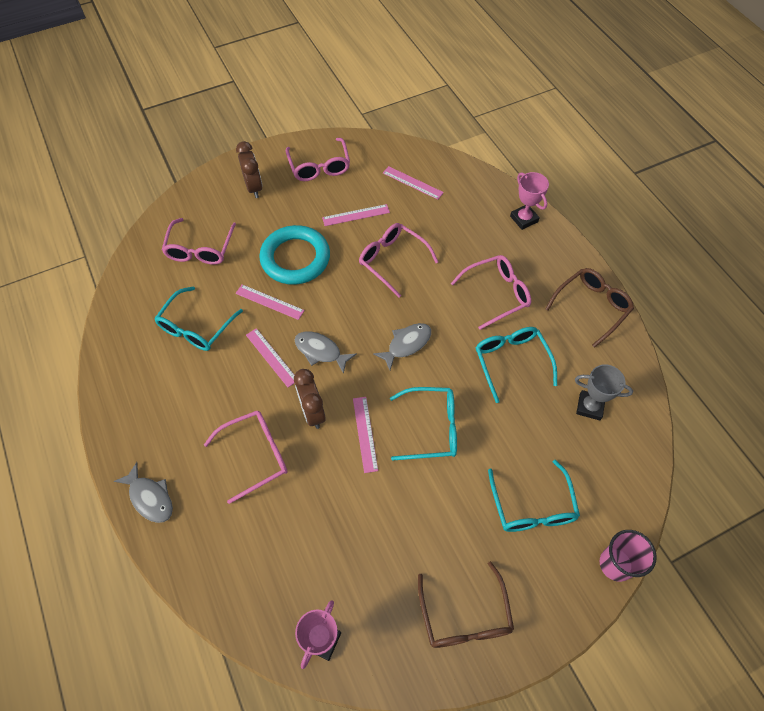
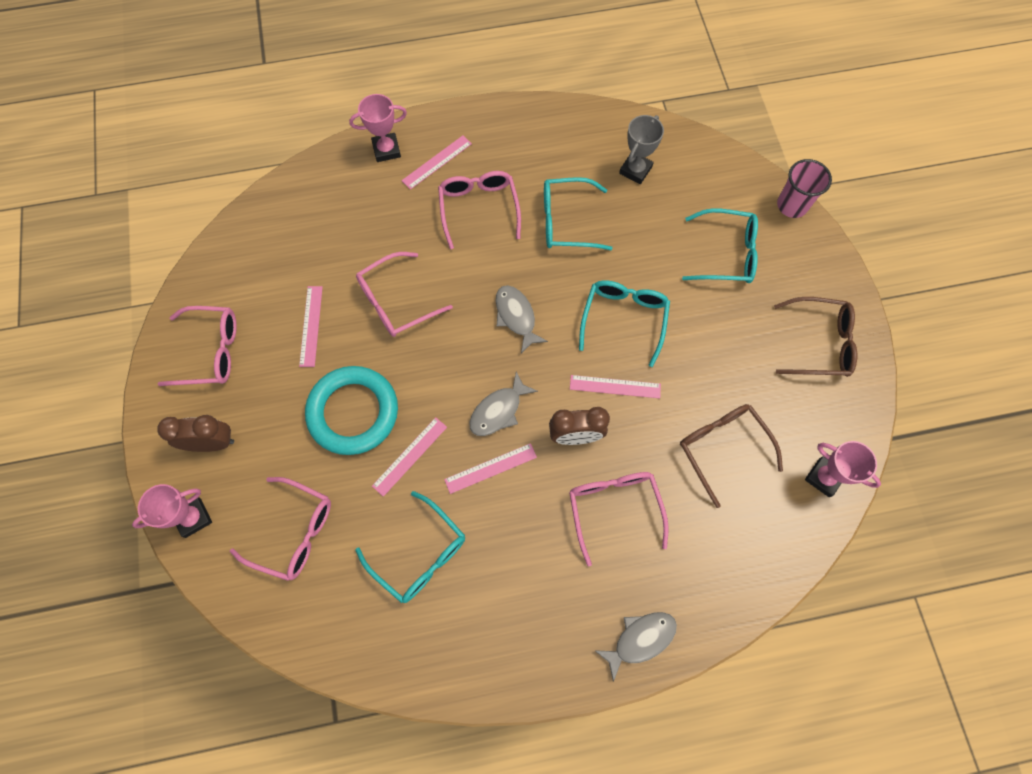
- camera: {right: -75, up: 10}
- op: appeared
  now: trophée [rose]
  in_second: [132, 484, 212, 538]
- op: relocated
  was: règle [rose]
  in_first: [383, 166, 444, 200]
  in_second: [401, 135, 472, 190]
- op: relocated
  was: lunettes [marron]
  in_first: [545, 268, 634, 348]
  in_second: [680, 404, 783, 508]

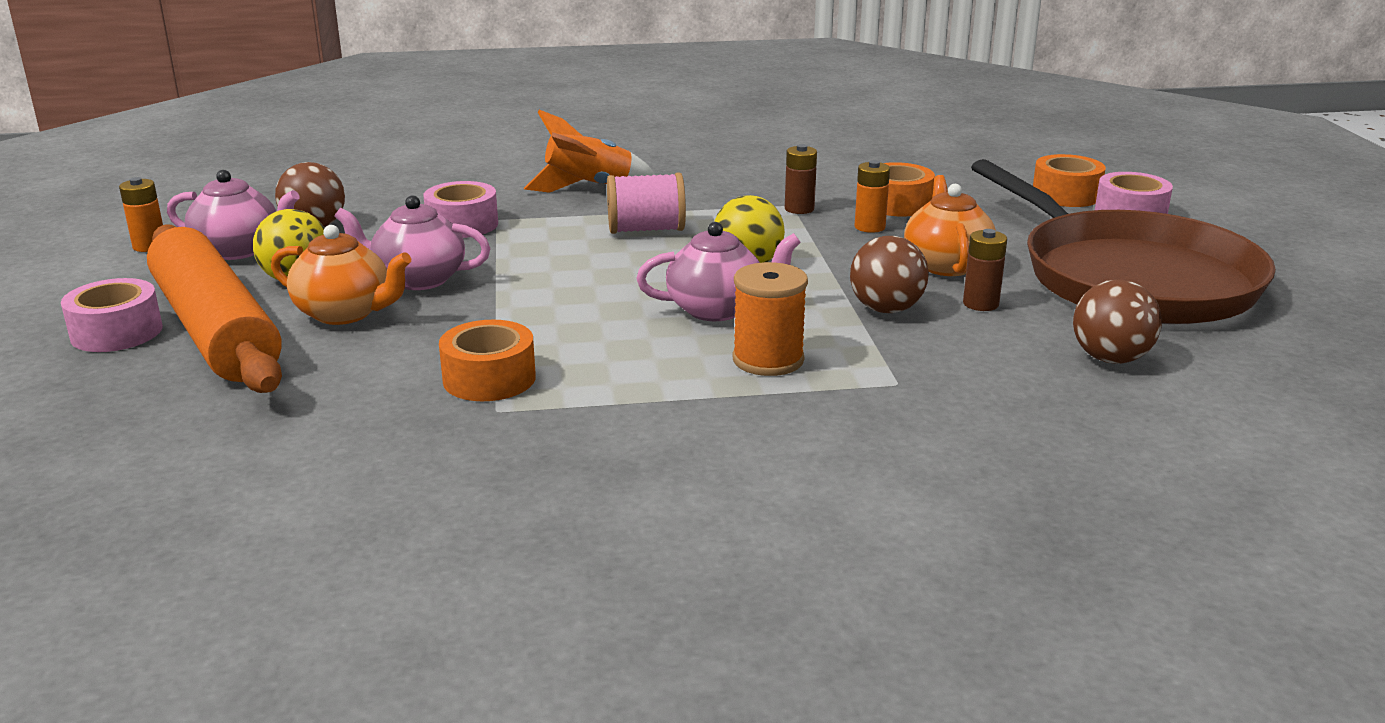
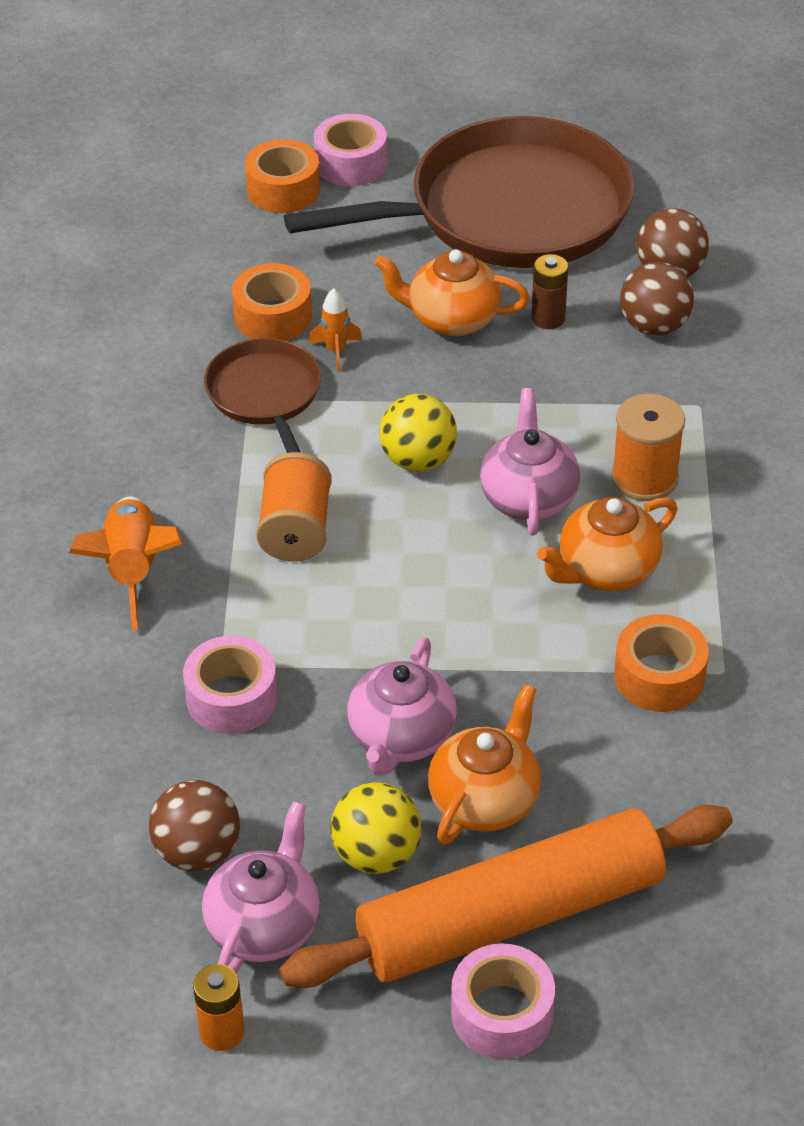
- camera: {right: -80, up: 20}
- op: appeared
  now: théière [orange]
  in_second: [537, 497, 677, 591]
- op: relocated
  was: balle [marron]
  in_first: [850, 236, 929, 313]
  in_second: [620, 262, 694, 336]
- op: exchanged
  was: pile [marron]
  now: poêle [marron]
  in_first: [785, 144, 817, 214]
  in_second: [204, 338, 321, 453]
- op: exchanged
  was: pile [orange]
  now: fusée [orange]
  in_first: [855, 160, 890, 233]
  in_second: [309, 288, 362, 372]
- op: colour
  was: bobine [rose]
  now: bobine [orange]
  in_first: [607, 173, 686, 234]
  in_second: [256, 452, 332, 562]

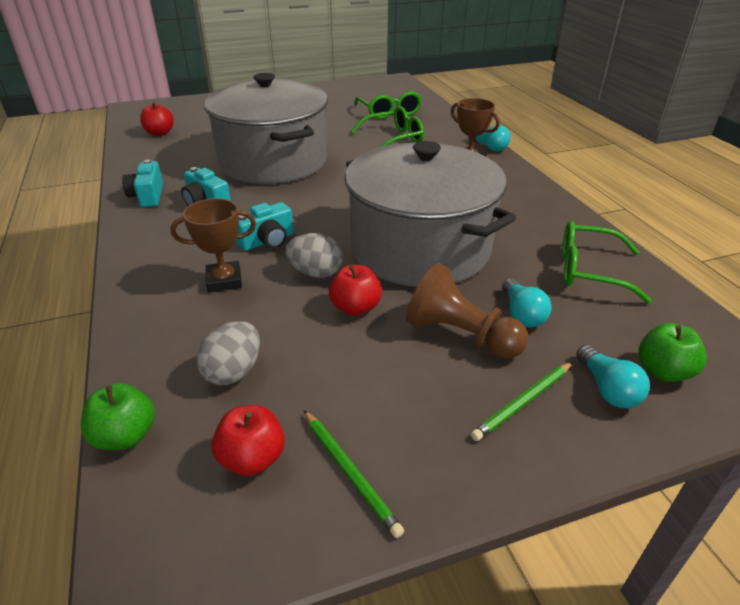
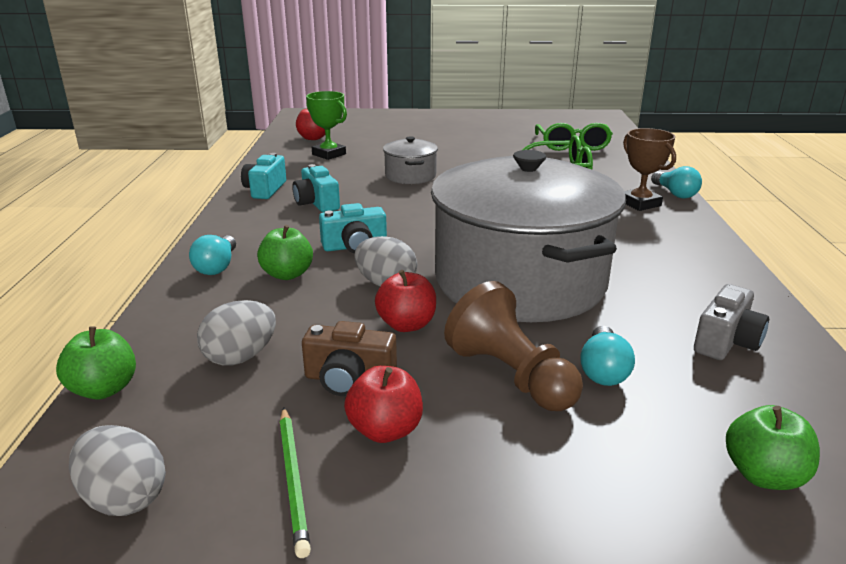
- camera: {right: 20, up: -10}
- op: missing
  was: crayon [vert]
  in_first: [471, 362, 572, 441]
- op: appeared
  now: œuf [gris]
  in_second: [69, 425, 166, 516]
- op: appeared
  now: appareil photo [marron]
  in_second: [302, 321, 397, 396]
- op: appeared
  now: trophée [vert]
  in_second: [306, 91, 347, 160]
- op: relocated
  was: pomme [rouge]
  in_first: [211, 405, 285, 476]
  in_second: [344, 366, 423, 443]
- op: relocated
  was: ampoule [turquoise]
  in_first: [576, 345, 650, 408]
  in_second: [189, 235, 236, 275]
- op: exchanged
  was: trophée [marron]
  now: pomme [vert]
  in_first: [170, 198, 256, 292]
  in_second: [257, 225, 313, 280]
- op: exchanged
  was: lunettes [vert]
  now: appareil photo [gris]
  in_first: [562, 221, 652, 304]
  in_second: [694, 284, 769, 360]
- op: size
  was: marmite [gris]
  in_first: [204, 73, 328, 184]
  in_second: [383, 136, 438, 184]
  ratio: 0.42

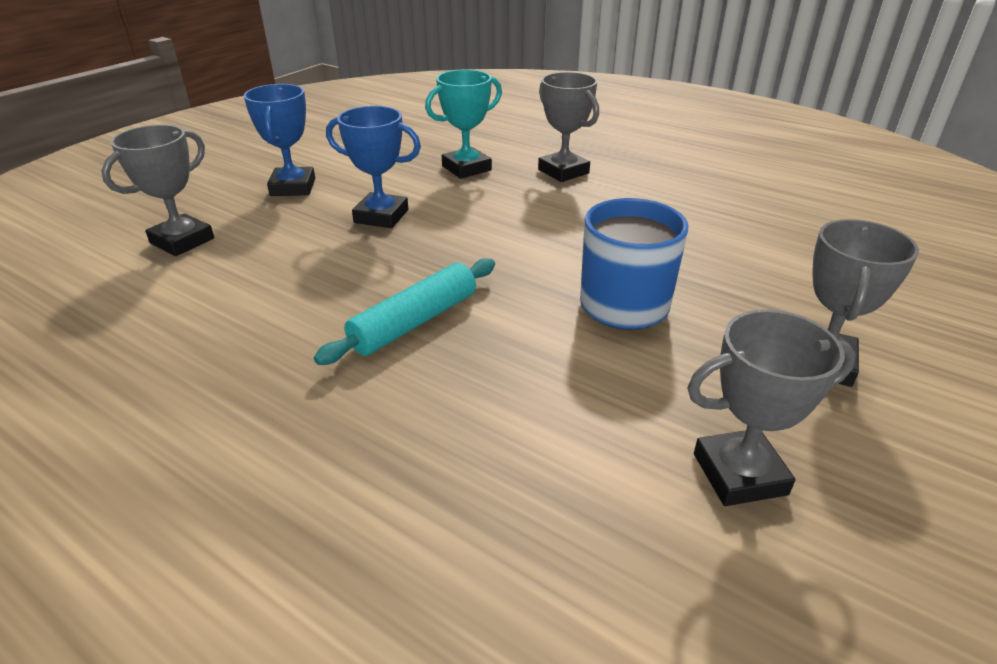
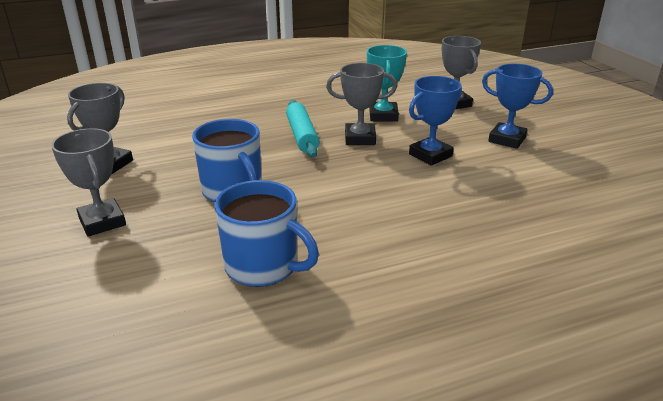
- camera: {right: 125, up: -5}
- op: appeared
  now: tasse [bleu]
  in_second: [214, 180, 319, 287]
- op: relocated
  was: trophée [turquoise]
  in_first: [425, 70, 502, 179]
  in_second: [367, 45, 407, 122]
- op: relocated
  was: trophée [gris]
  in_first: [538, 72, 599, 182]
  in_second: [326, 63, 397, 145]

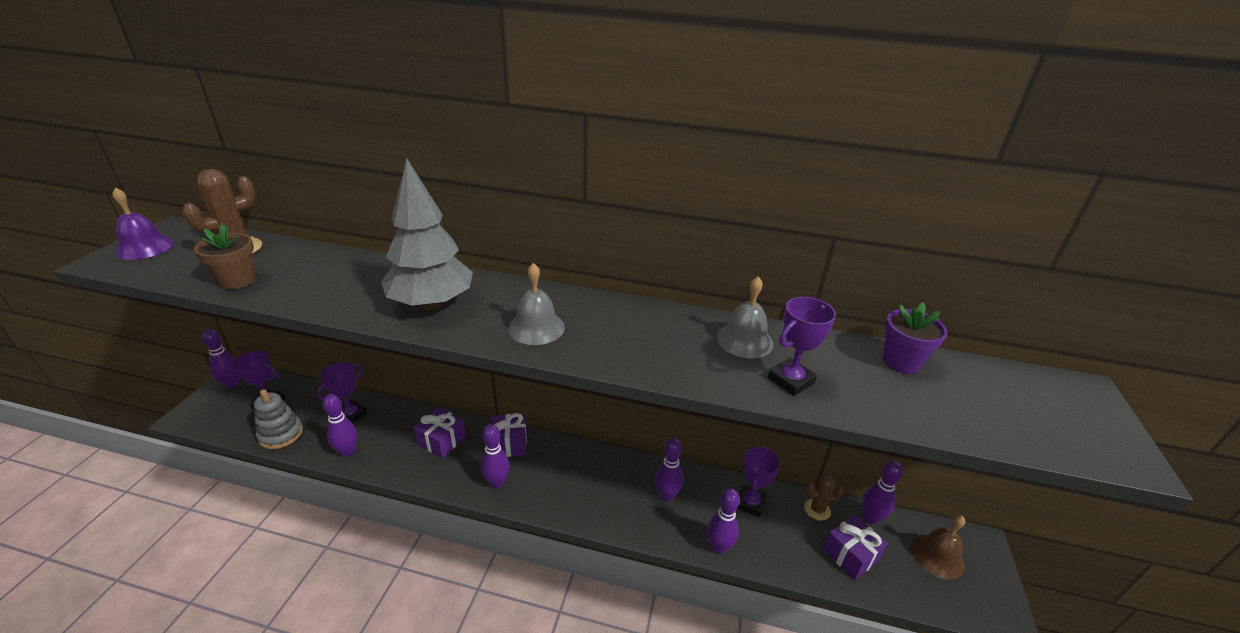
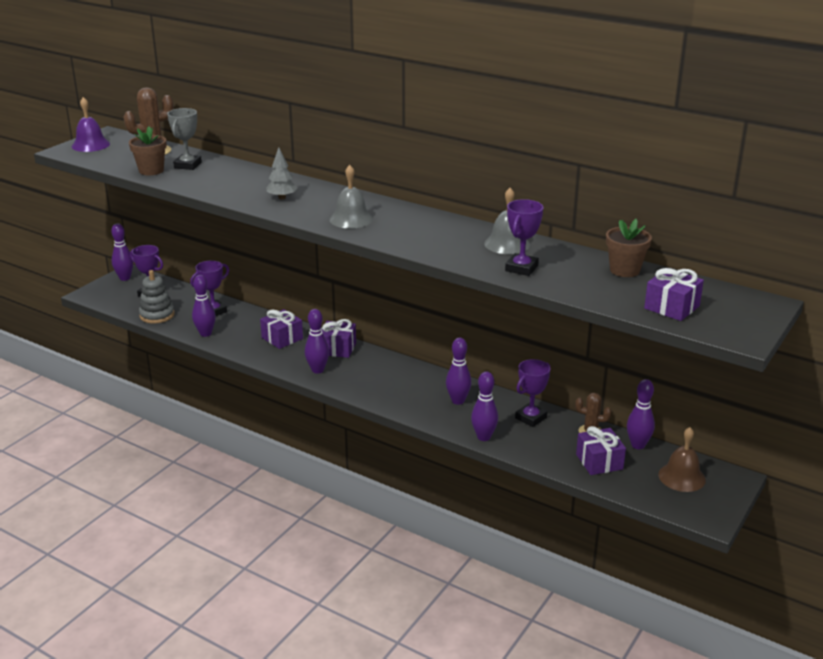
- camera: {right: 20, up: -5}
- op: appeared
  now: trophée [gris]
  in_second: [167, 108, 202, 170]
- op: appeared
  now: cadeau [violet]
  in_second: [644, 268, 704, 321]
- op: colour
  was: pot de fleurs [violet]
  now: pot de fleurs [marron]
  in_first: [883, 302, 948, 374]
  in_second: [606, 219, 652, 277]
- op: spun
  was: trophée [violet]
  in_first: [768, 297, 836, 396]
  in_second: [505, 199, 543, 276]
  clockwise: -45
- op: size
  was: arbre [gris]
  in_first: [381, 159, 473, 310]
  in_second: [266, 147, 297, 200]
  ratio: 0.46

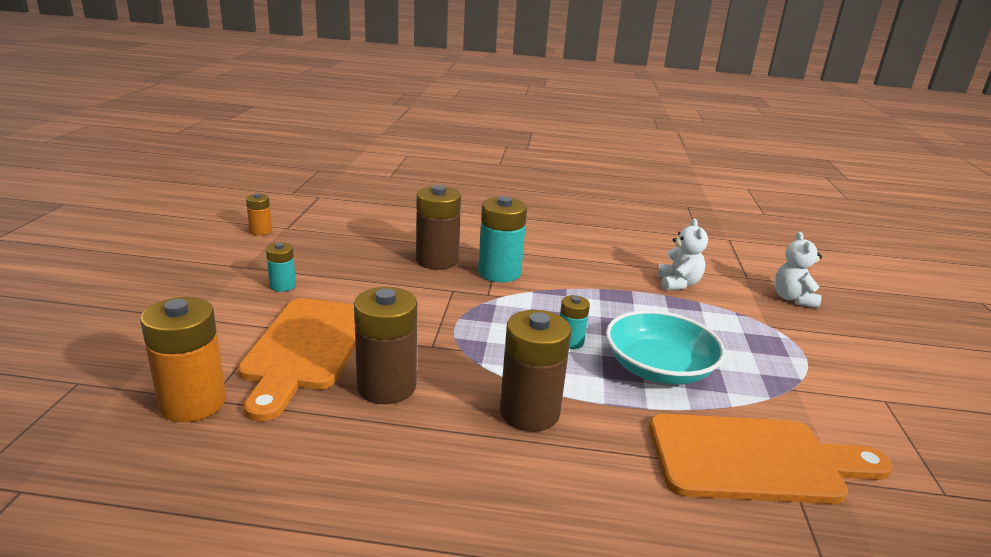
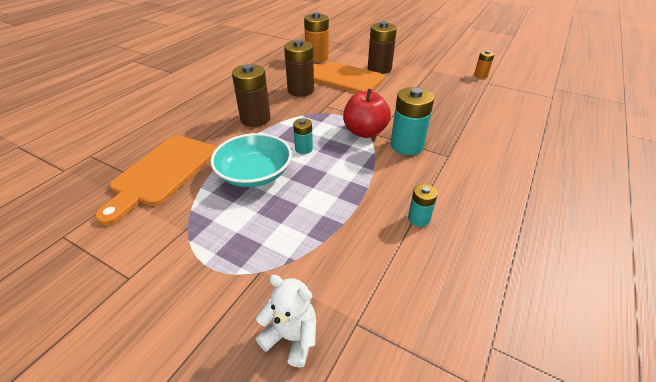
- camera: {right: 115, up: 15}
- op: missing
  was: ours en peluche [blanc]
  in_first: [657, 218, 708, 290]
- op: appeared
  now: pomme [rouge]
  in_second: [343, 89, 391, 138]
- op: relocated
  was: pile [turquoise]
  in_first: [266, 243, 296, 292]
  in_second: [408, 184, 438, 227]
- op: relocated
  was: pile [marron]
  in_first: [416, 185, 461, 270]
  in_second: [368, 22, 397, 74]

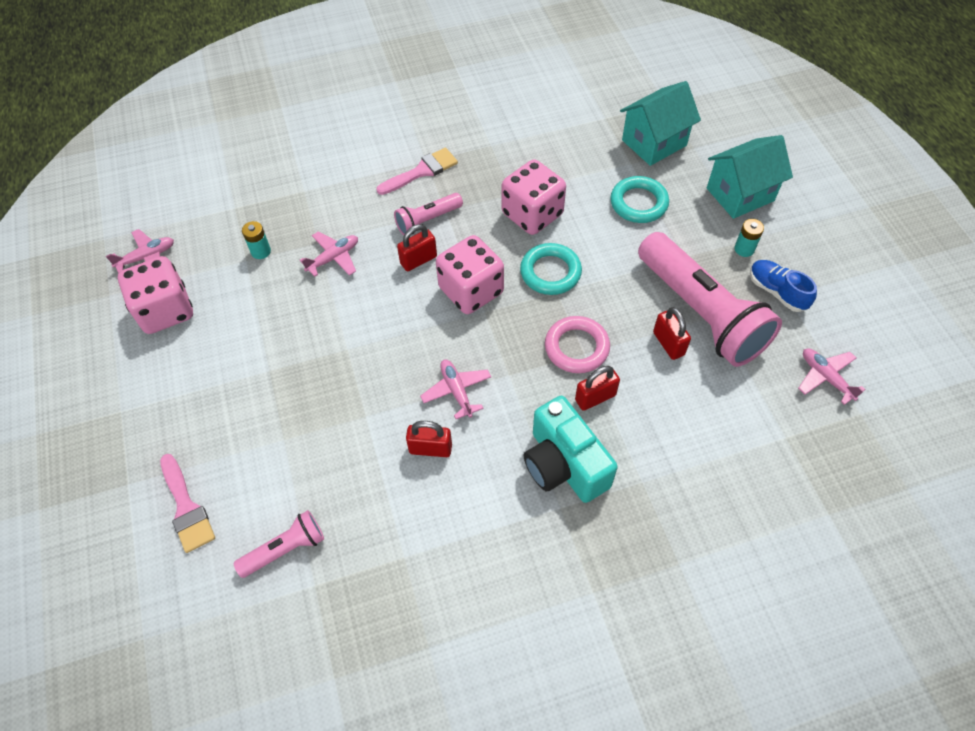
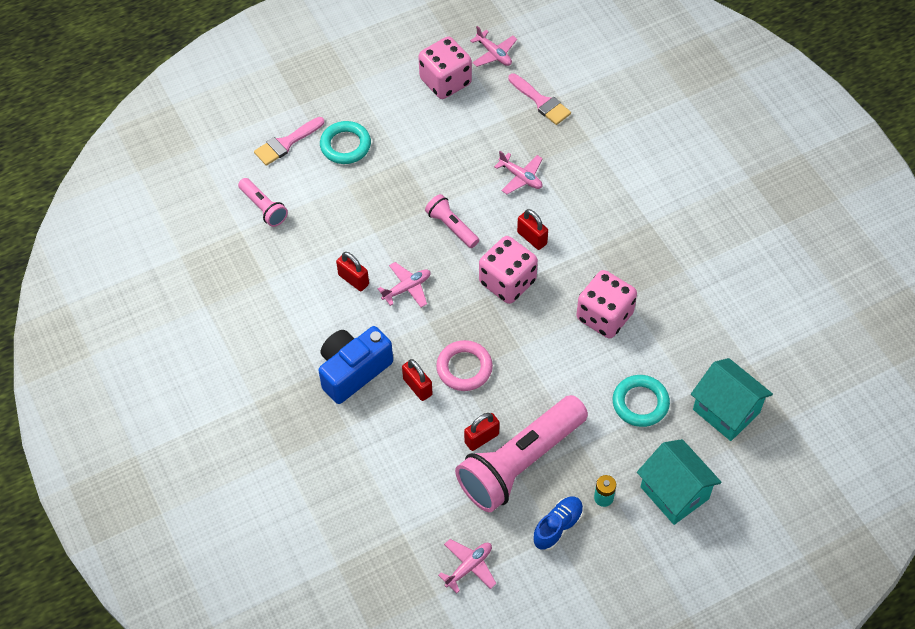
- camera: {right: 80, up: 0}
- op: missing
  was: pile [turquoise]
  in_first: [242, 221, 271, 259]
- op: relocated
  was: pinceau [rose]
  in_first: [376, 148, 458, 195]
  in_second: [508, 73, 571, 125]
- op: relocated
  was: lampe de poche [rose]
  in_first: [394, 193, 463, 235]
  in_second: [425, 194, 479, 248]
- op: relocated
  was: anneau [turquoise]
  in_first: [520, 243, 582, 295]
  in_second: [320, 121, 371, 164]
- op: colour
  was: appareil photo [turquoise]
  now: appareil photo [bleu]
  in_first: [524, 396, 618, 503]
  in_second: [318, 326, 393, 404]
- op: spun
  was: cadenas [rouge]
  in_first: [406, 421, 452, 457]
  in_second: [336, 252, 369, 291]
  clockwise: -45

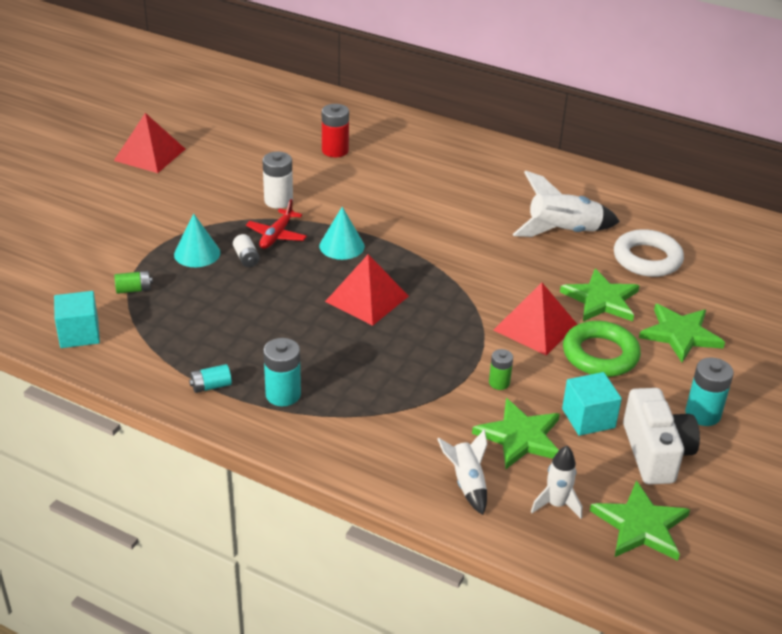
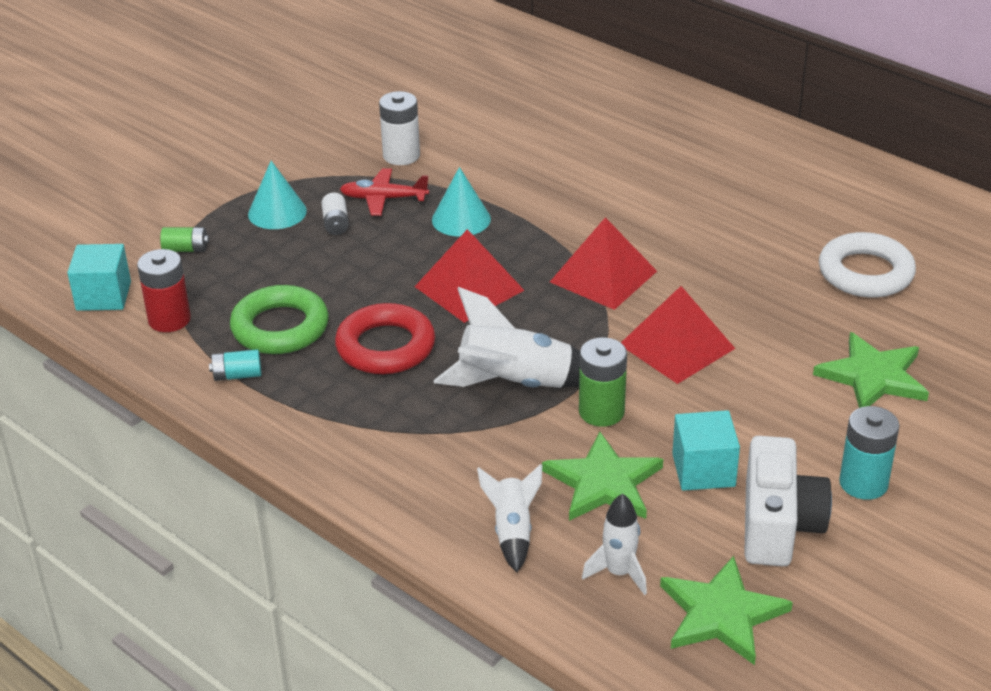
- camera: {right: 15, up: 0}
- op: missing
  was: pile [turquoise]
  in_first: [263, 338, 301, 406]
- op: missing
  was: étoile [vert]
  in_first: [560, 268, 639, 321]
- op: appeared
  now: anneau [rouge]
  in_second: [335, 303, 435, 374]
- op: relocated
  was: pyramide [rouge]
  in_first: [114, 113, 185, 173]
  in_second: [550, 217, 657, 310]
- op: relocated
  was: pile [rouge]
  in_first: [322, 104, 349, 157]
  in_second: [137, 249, 191, 332]
- op: relocated
  was: fusée [blanc]
  in_first: [513, 170, 620, 237]
  in_second: [434, 287, 580, 388]
- op: relocated
  was: anneau [vert]
  in_first: [563, 321, 641, 377]
  in_second: [230, 285, 329, 354]
- op: spun
  was: avion [rouge]
  in_first: [246, 199, 307, 249]
  in_second: [340, 168, 429, 216]
  clockwise: 60
- op: size
  was: pile [vert]
  in_first: [489, 349, 513, 390]
  in_second: [579, 337, 627, 427]
  ratio: 1.63

